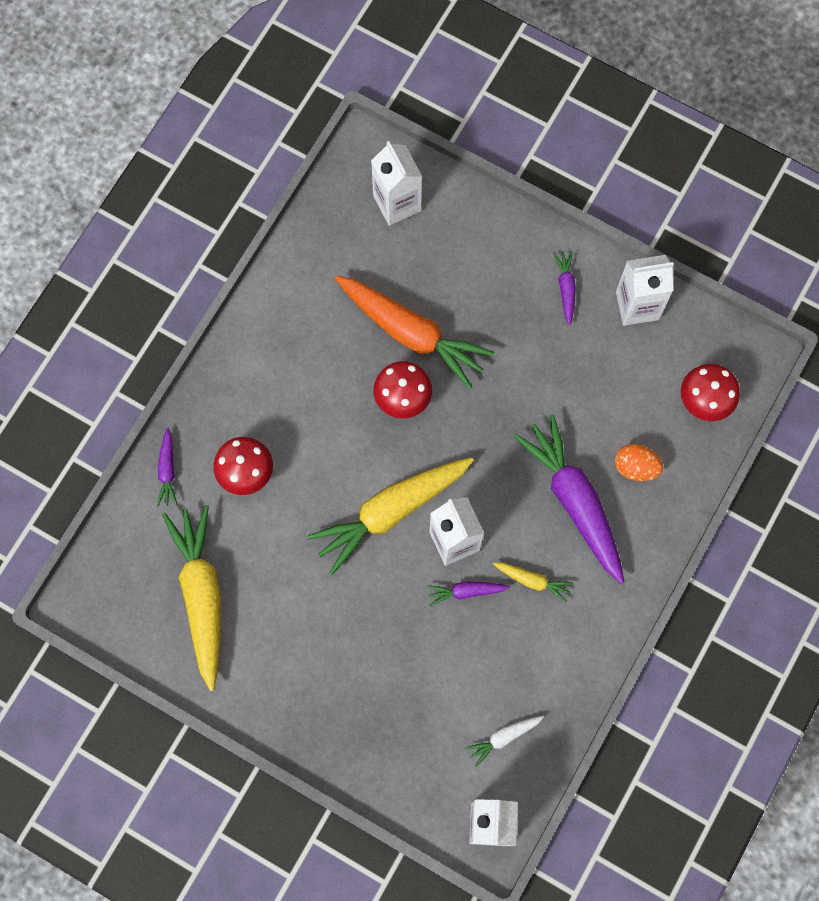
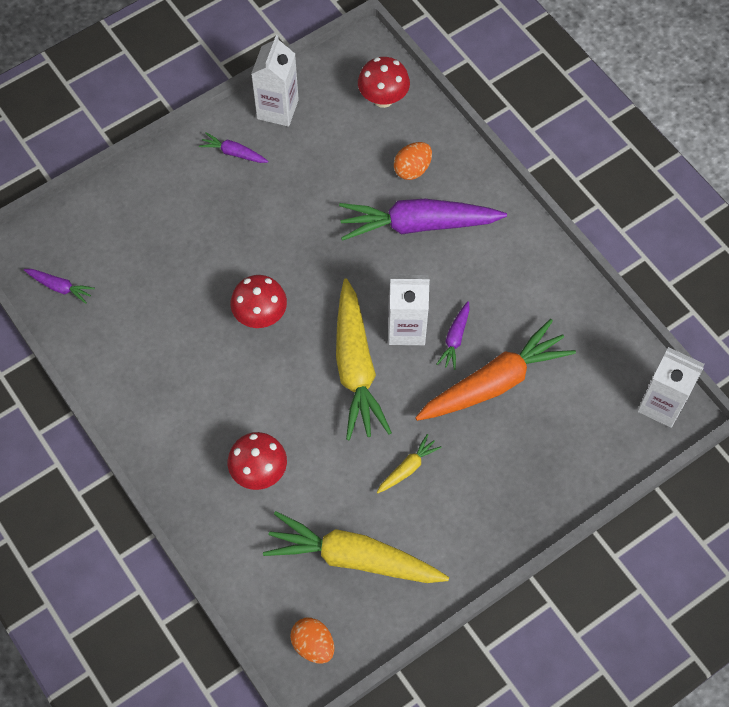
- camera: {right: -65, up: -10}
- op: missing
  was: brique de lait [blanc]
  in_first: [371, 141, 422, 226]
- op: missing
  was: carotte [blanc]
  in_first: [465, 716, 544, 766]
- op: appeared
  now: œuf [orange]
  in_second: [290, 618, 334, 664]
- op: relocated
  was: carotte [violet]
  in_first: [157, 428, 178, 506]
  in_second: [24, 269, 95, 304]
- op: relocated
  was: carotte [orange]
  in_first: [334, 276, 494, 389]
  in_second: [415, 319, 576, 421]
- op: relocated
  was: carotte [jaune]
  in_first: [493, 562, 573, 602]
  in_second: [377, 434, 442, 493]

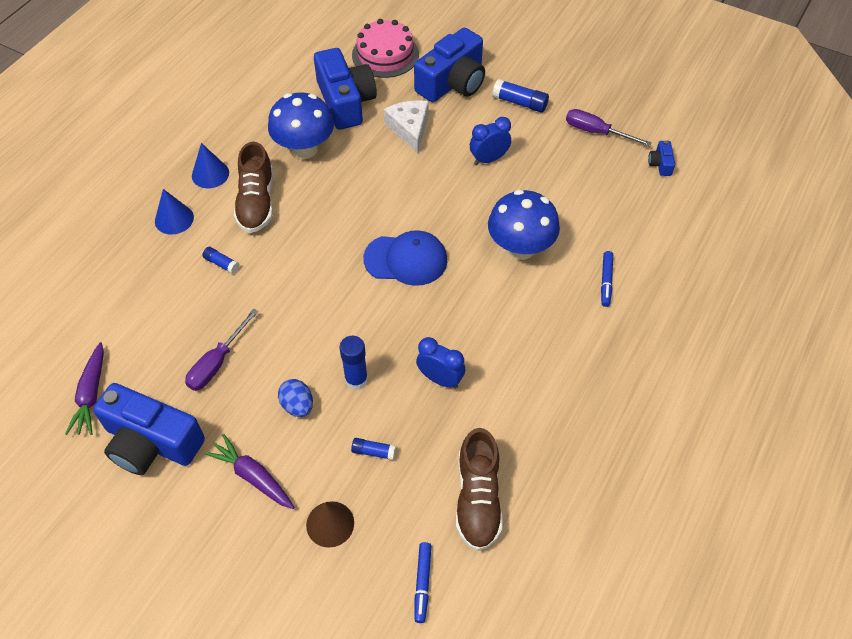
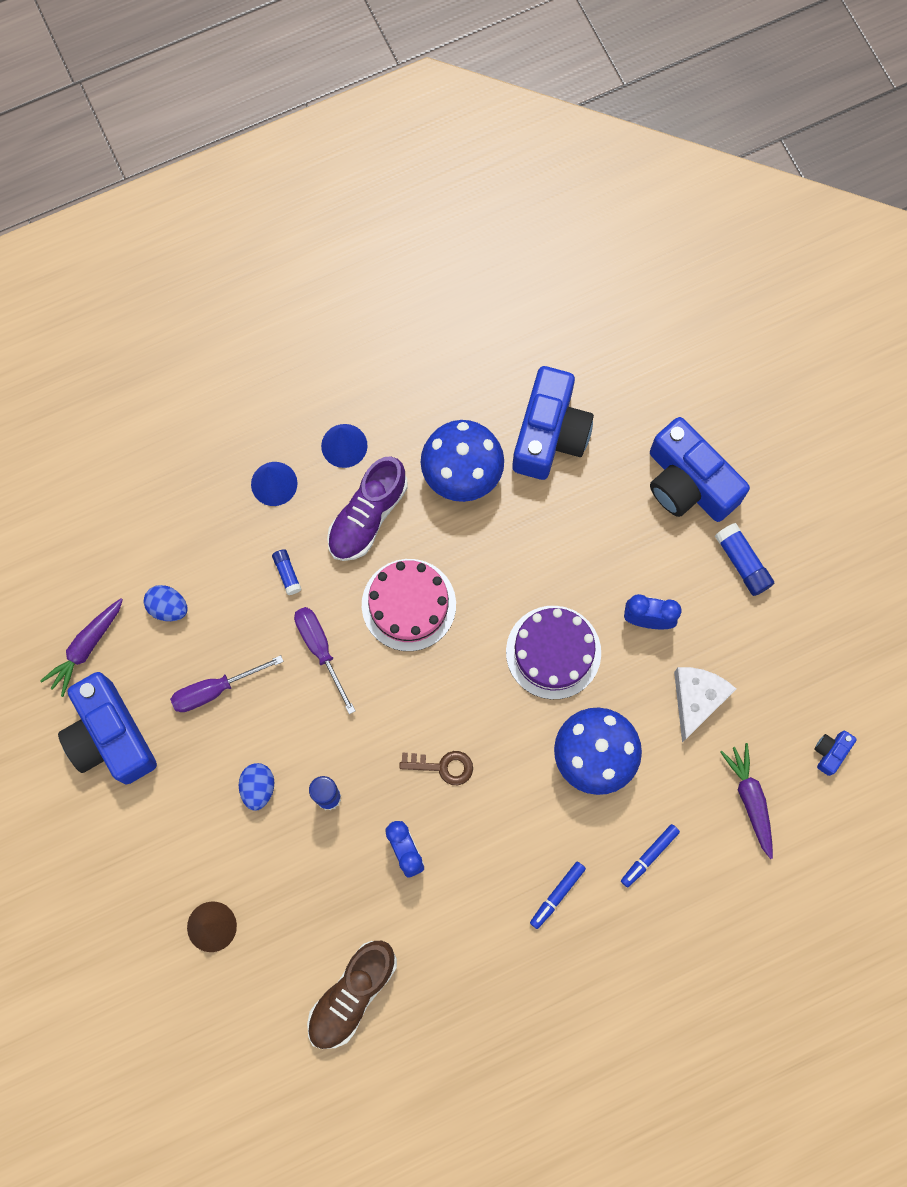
- camera: {right: 35, up: 20}
- op: missing
  was: bâton de colle [bleu]
  in_first: [351, 438, 396, 460]
- op: missing
  was: casquette [bleu]
  in_first: [363, 230, 447, 286]
- op: appeared
  now: œuf [bleu]
  in_second: [143, 585, 187, 621]
- op: appeared
  now: clé [marron]
  in_second: [399, 751, 473, 785]
- op: appeared
  now: gâteau [violet]
  in_second: [506, 606, 601, 699]
- op: relocated
  was: carotte [violet]
  in_first: [204, 434, 294, 509]
  in_second: [720, 743, 773, 859]
- op: relocated
  was: gâteau [rose]
  in_first: [352, 19, 419, 78]
  in_second: [362, 559, 456, 651]
- op: relocated
  was: fromage [blanc]
  in_first: [384, 100, 429, 153]
  in_second: [674, 667, 736, 743]
- op: relocated
  was: feutre [bleu]
  in_first: [414, 542, 431, 623]
  in_second: [530, 862, 586, 929]
- op: relocated
  was: tournevis [violet]
  in_first: [566, 109, 652, 147]
  in_second: [294, 607, 355, 714]
- op: colour
  was: chaussure [marron]
  now: chaussure [violet]
  in_first: [234, 142, 273, 233]
  in_second: [327, 457, 408, 561]
- op: spun
  was: appareil photo [bleu]
  in_first: [414, 28, 485, 102]
  in_second: [650, 417, 750, 522]
  clockwise: 60

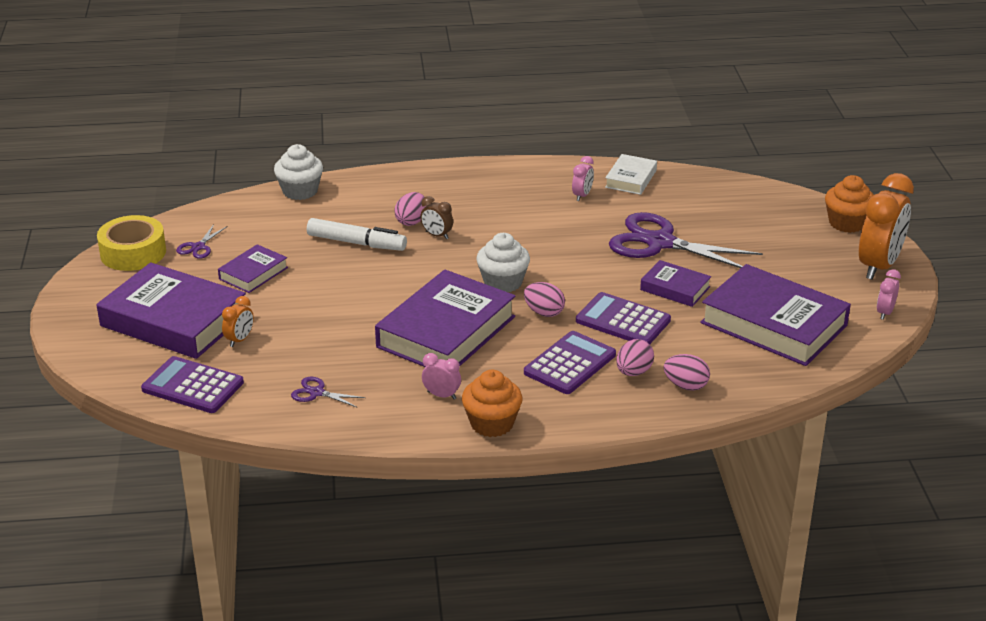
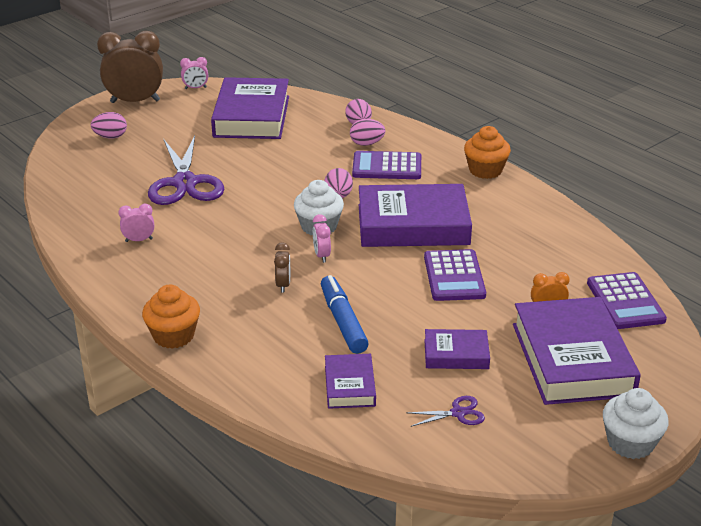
- camera: {right: -125, up: 0}
- op: missing
  was: ruban adhésif [jaune]
  in_first: [97, 215, 166, 271]
- op: missing
  was: ciseaux [violet]
  in_first: [291, 377, 365, 408]
- op: missing
  was: livre [blanc]
  in_first: [605, 154, 657, 195]
- op: relocated
  was: muffin [blanc]
  in_first: [274, 144, 323, 200]
  in_second: [603, 388, 669, 459]
- op: relocated
  was: œuf [rose]
  in_first: [395, 192, 427, 226]
  in_second: [91, 112, 127, 138]
- op: relocated
  was: réveil [rose]
  in_first: [422, 353, 461, 400]
  in_second: [313, 214, 331, 263]
- op: relocated
  was: calculatrice [violet]
  in_first: [576, 292, 671, 344]
  in_second: [424, 249, 486, 301]
- op: relocated
  was: livre [violet]
  in_first: [640, 260, 711, 307]
  in_second: [325, 354, 376, 409]
- op: relocated
  was: muffin [orange]
  in_first: [825, 175, 874, 233]
  in_second: [142, 285, 200, 349]
- op: colour
  was: feutre [blanc]
  now: feutre [bleu]
  in_first: [307, 218, 407, 251]
  in_second: [321, 275, 369, 354]
- op: colour
  was: réveil [orange]
  now: réveil [marron]
  in_first: [859, 173, 914, 280]
  in_second: [97, 31, 163, 103]

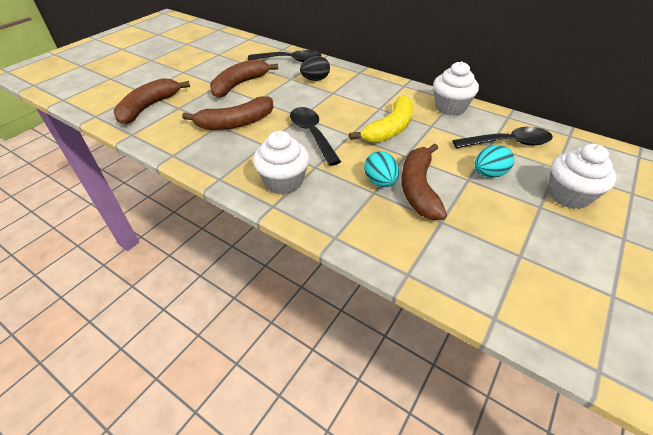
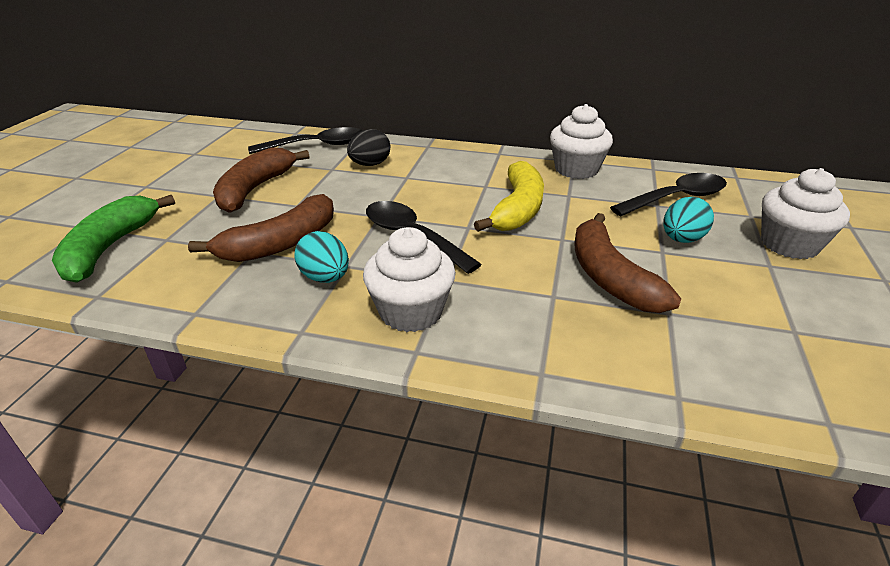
- camera: {right: -20, up: -10}
- op: relocated
  was: œuf [turquoise]
  in_first: [364, 151, 399, 187]
  in_second: [294, 231, 349, 283]
- op: colour
  was: banane [marron]
  now: banane [vert]
  in_first: [114, 78, 190, 125]
  in_second: [52, 195, 175, 283]

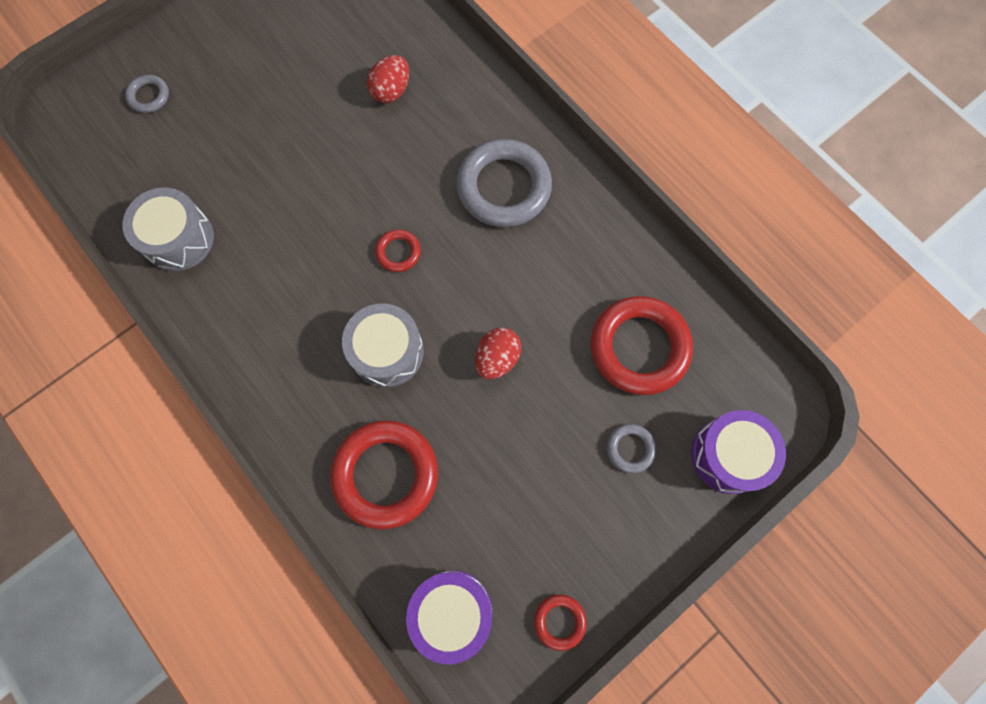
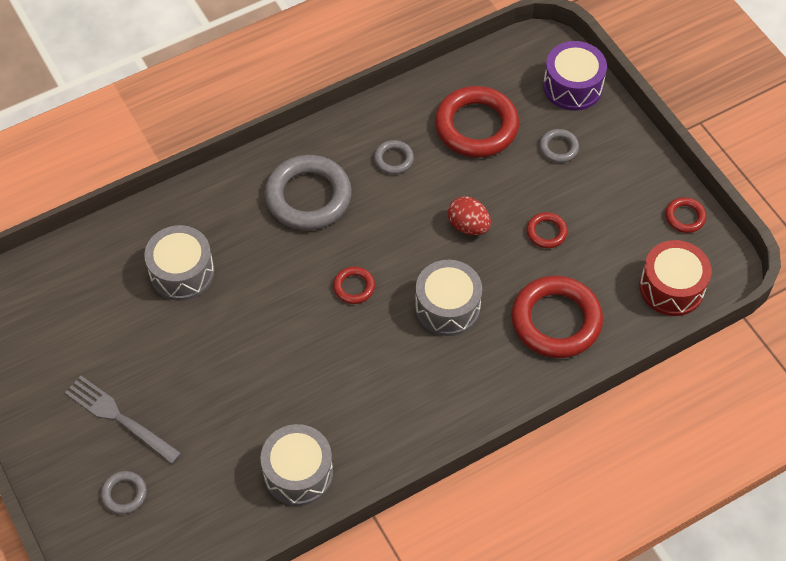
- camera: {right: -80, up: -15}
- op: appeared
  now: fourchette [gris]
  in_second: [65, 376, 181, 464]
- op: appeared
  now: anneau [gris]
  in_second: [374, 140, 414, 174]
- op: appeared
  now: anneau [rouge]
  in_second: [526, 212, 568, 248]
- op: exchanged
  was: œuf [rouge]
  now: tambour [gris]
  in_first: [367, 55, 409, 103]
  in_second: [144, 225, 214, 301]
- op: colour
  was: tambour [violet]
  now: tambour [rouge]
  in_first: [406, 570, 492, 665]
  in_second: [639, 240, 712, 316]

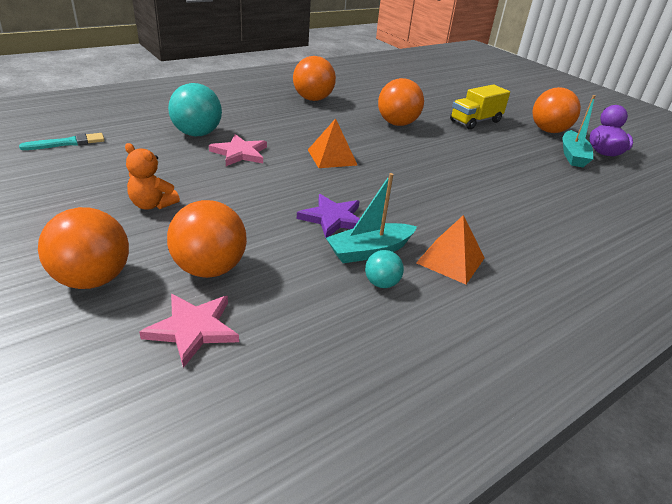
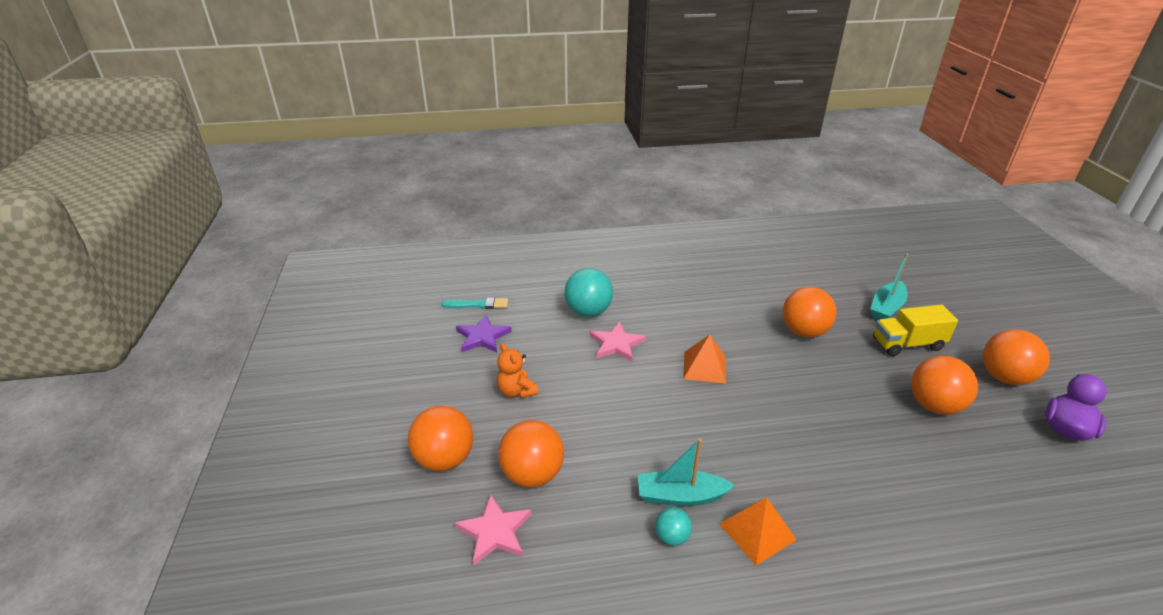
- camera: {right: 30, up: 0}
- op: relocated
  was: balle [orange]
  in_first: [293, 56, 336, 101]
  in_second: [911, 356, 978, 415]
- op: relocated
  was: étoile [violet]
  in_first: [297, 194, 360, 238]
  in_second: [456, 315, 512, 353]
- op: relocated
  was: bateau [turquoise]
  in_first: [562, 95, 595, 167]
  in_second: [870, 253, 908, 320]

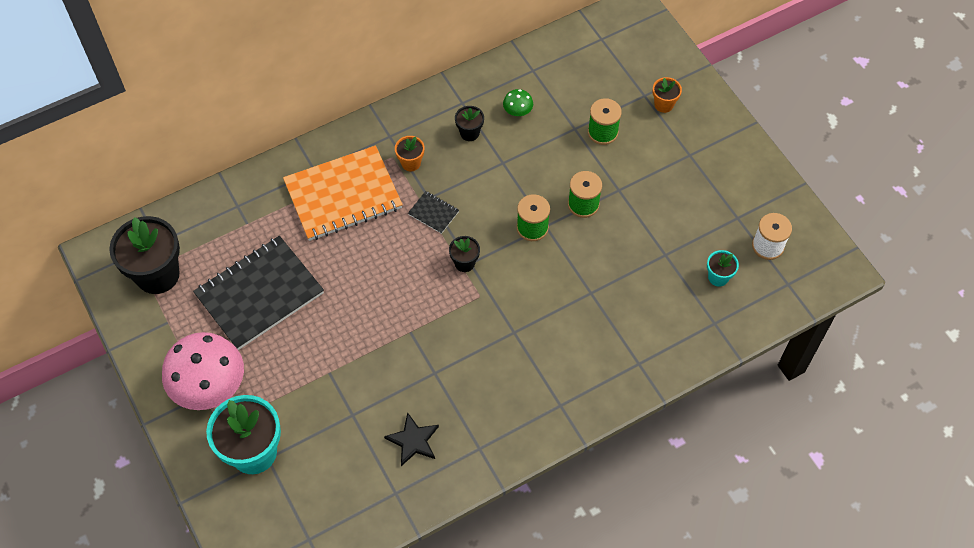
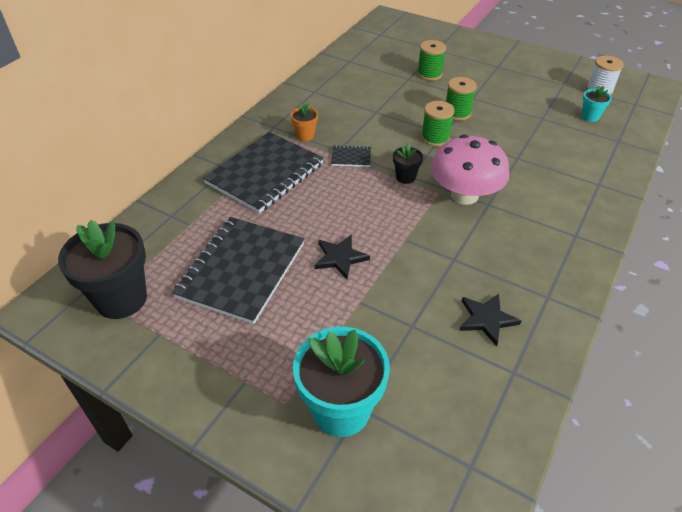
- camera: {right: -30, up: -15}
- op: missing
  was: pot de fleurs [noir]
  in_first: [455, 106, 484, 141]
- op: missing
  was: champignon [vert]
  in_first: [503, 89, 533, 116]
- op: missing
  was: pot de fleurs [orange]
  in_first: [652, 77, 682, 113]
- op: appeared
  now: étoile [noir]
  in_second: [314, 235, 370, 279]
- op: relocated
  was: champignon [rose]
  in_first: [162, 332, 244, 410]
  in_second: [431, 134, 509, 205]
- op: colour
  was: carnet [orange]
  now: carnet [noir]
  in_first: [283, 145, 403, 241]
  in_second: [203, 132, 324, 213]

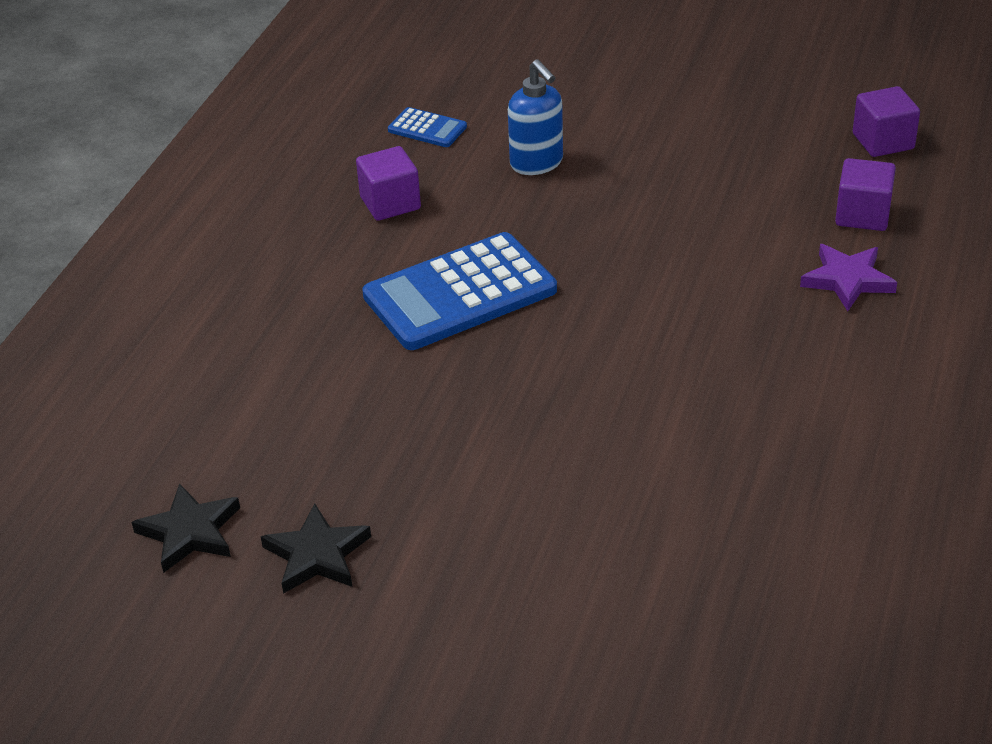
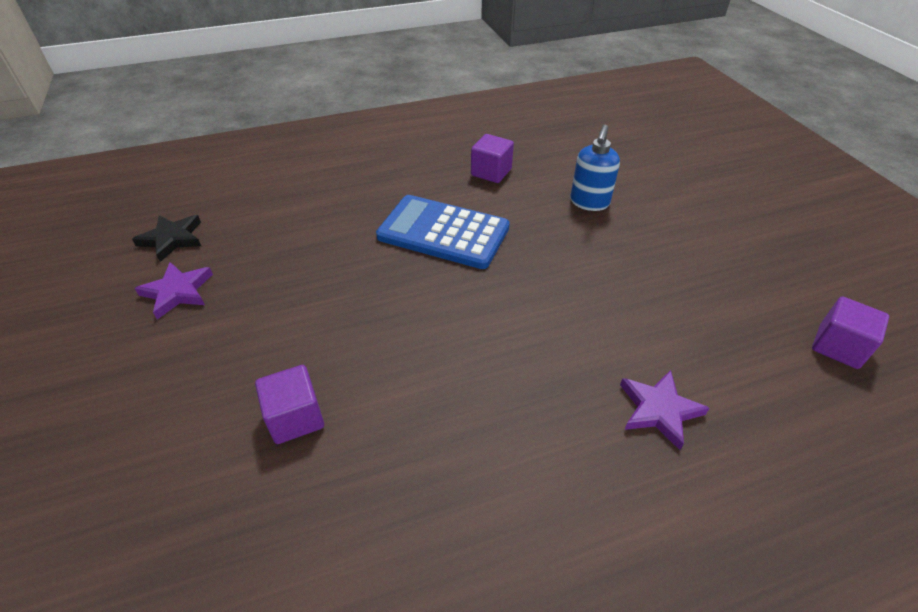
- camera: {right: 50, up: 5}
- op: missing
  was: calculatrice [bleu]
  in_first: [388, 107, 467, 147]
- op: relocated
  was: cube [violet]
  in_first: [835, 158, 896, 231]
  in_second: [255, 365, 324, 444]
- op: colour
  was: étoile [noir]
  now: étoile [violet]
  in_first: [261, 503, 371, 594]
  in_second: [135, 262, 213, 319]

